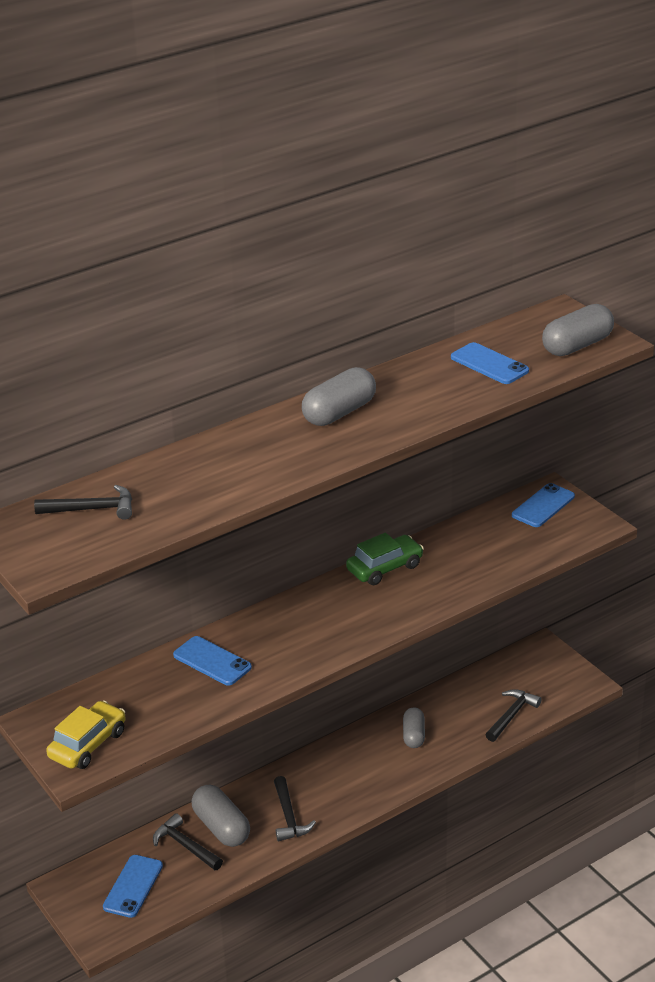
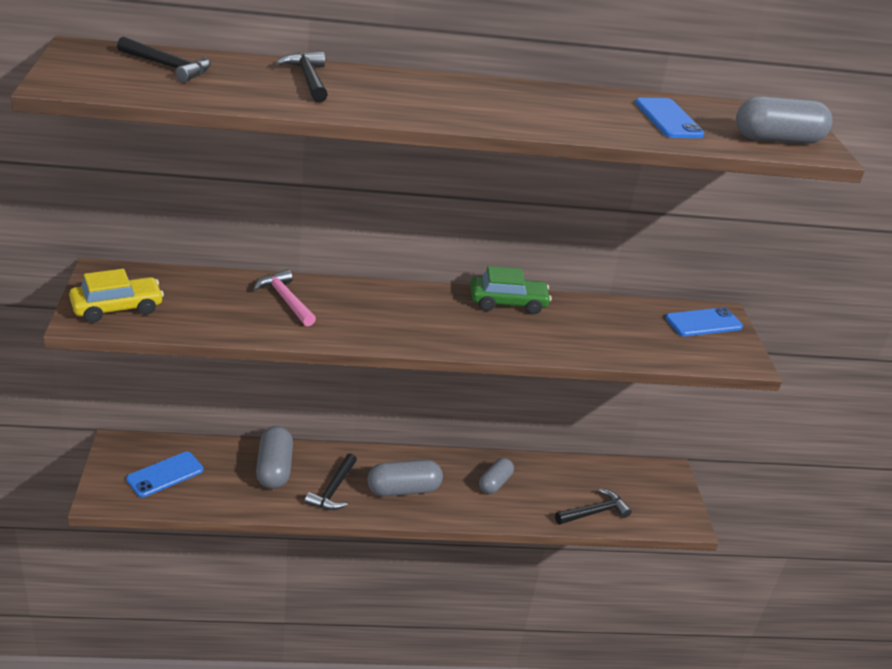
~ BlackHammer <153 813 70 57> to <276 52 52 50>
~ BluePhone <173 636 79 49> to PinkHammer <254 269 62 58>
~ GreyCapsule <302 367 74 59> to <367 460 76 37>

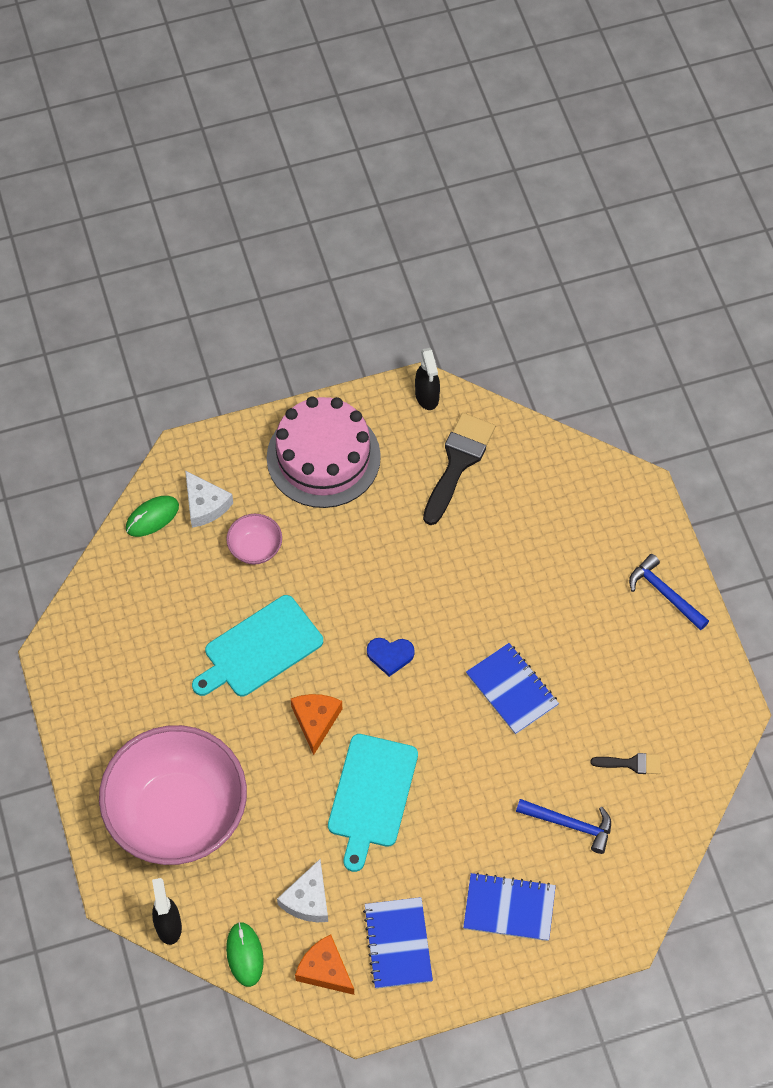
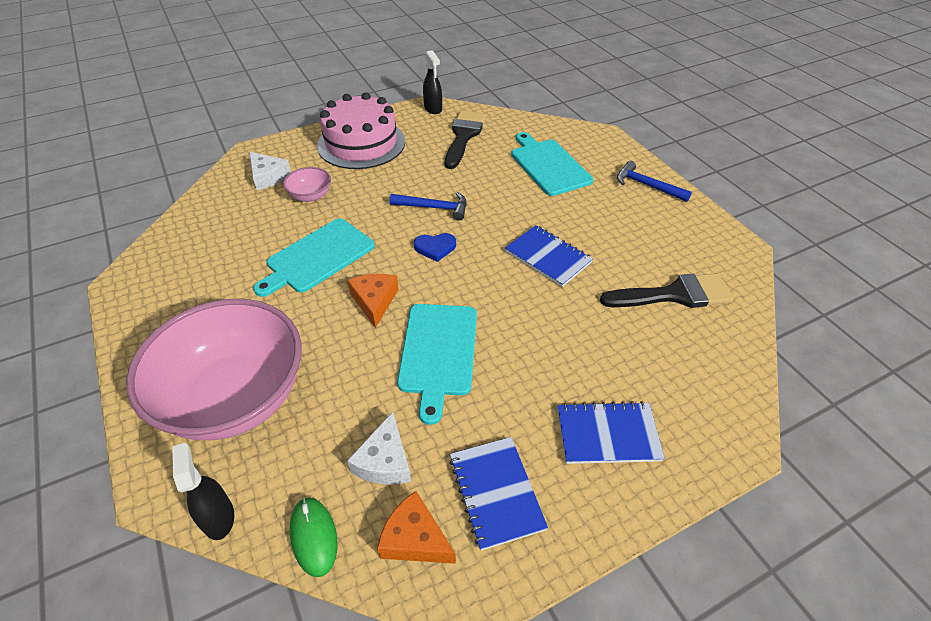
- GreenMouse <126 496 53 41>
~ BlueHammer <516 799 95 55> to <390 192 77 29>
~ BlackBrush <591 753 70 21> = <600 273 133 35> x1.97
+ TurquoiseCuttingBoard <511 132 82 64>

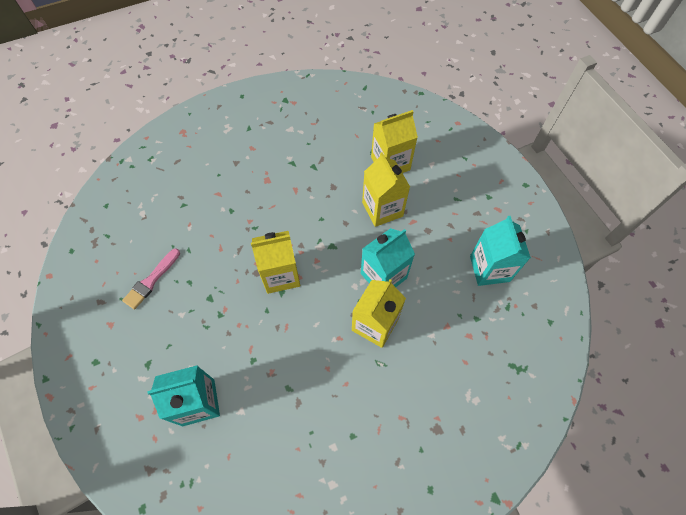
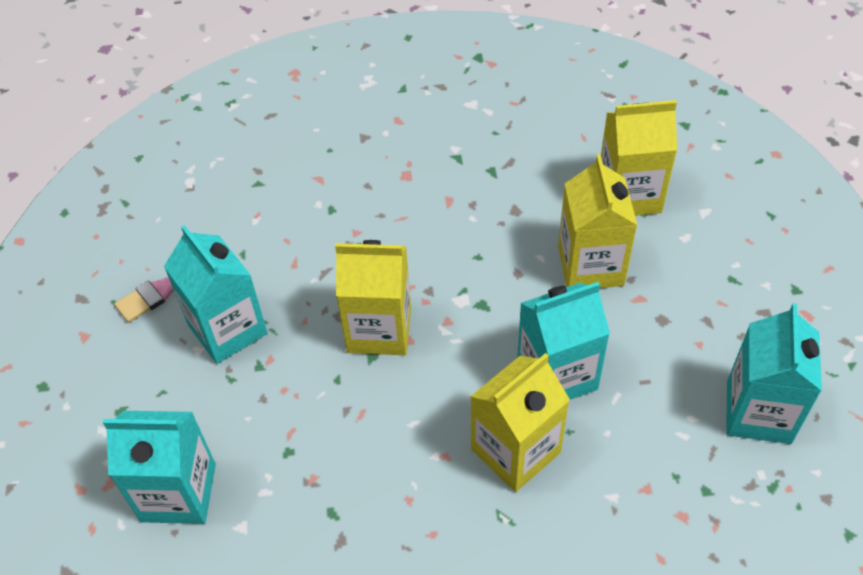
+ TurquoiseCarton <164 225 103 139>

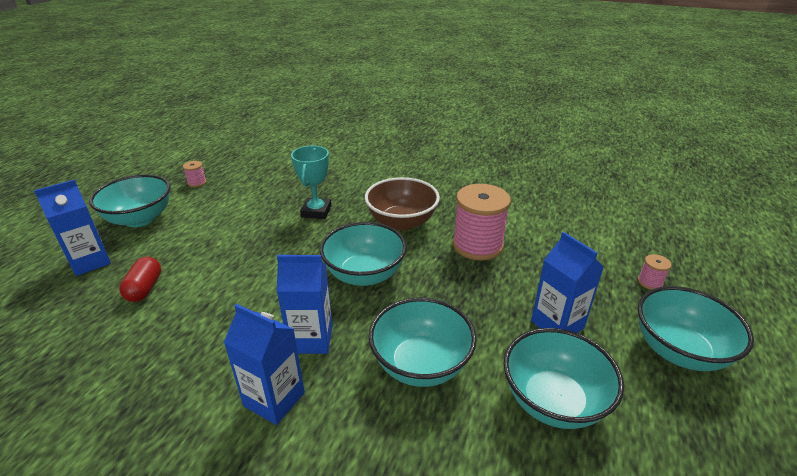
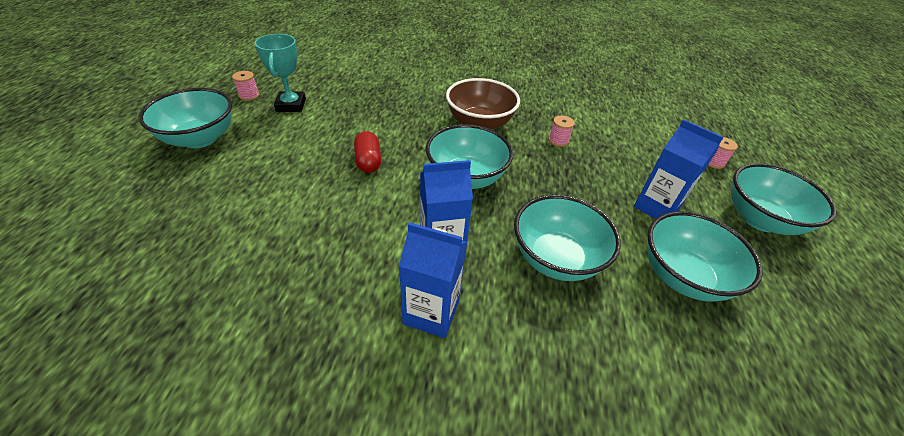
- BlueCarton <34 180 77 96>
~ RedCapsule <119 257 42 45> to <354 131 27 42>
~ TurquoiseTrophy <291 146 40 73> to <255 34 51 78>
~ PinkSpool <453 184 58 76> = <548 115 27 32> x0.43

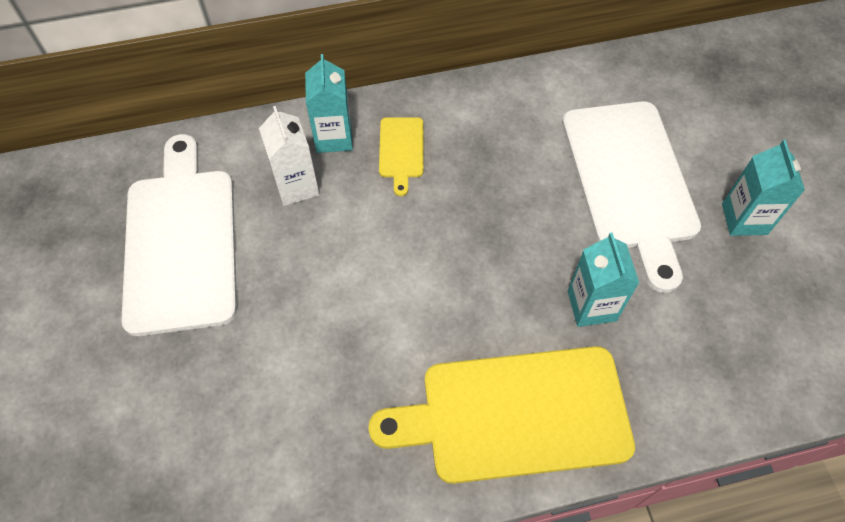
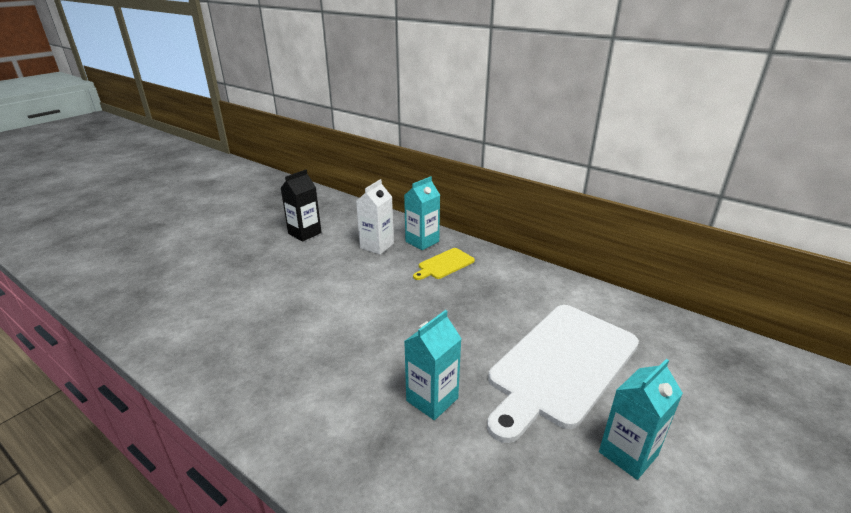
~ WhiteCuttingBoard <121 134 116 202> to BlackCarton <281 170 41 71>
- YellowCuttingBoard <368 346 267 138>

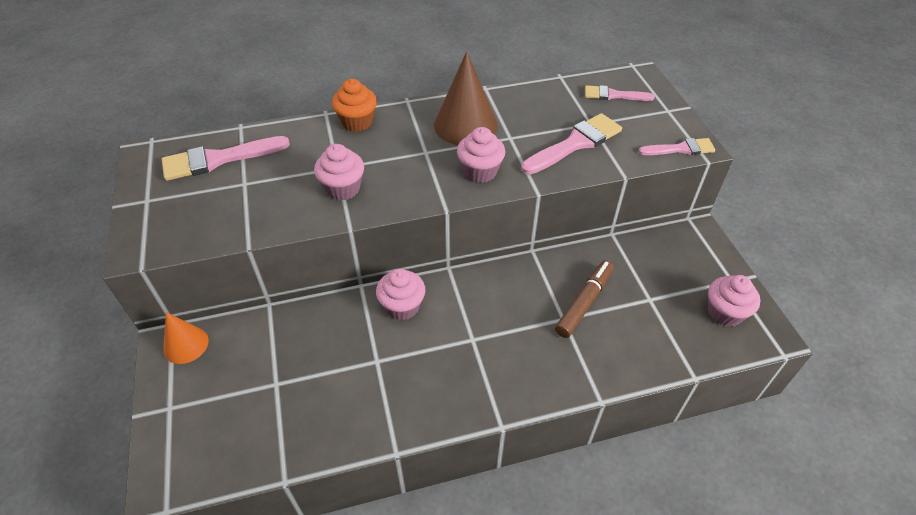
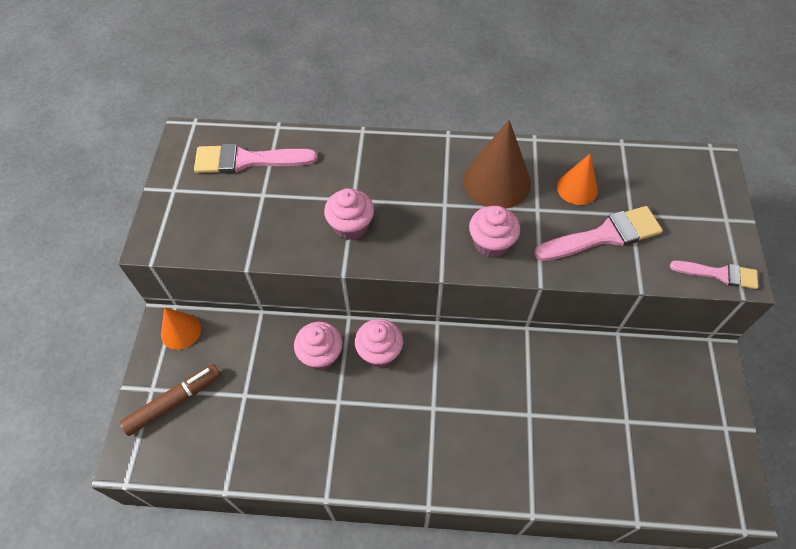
- OrangeCupcake <332 79 45 53>
~ BrownMarker <555 260 59 78> to <119 364 102 72>
- PinkBrush <585 85 70 16>
~ PinkCupcake <708 275 53 52> to <294 322 49 48>
+ OrangeCone <557 154 41 51>

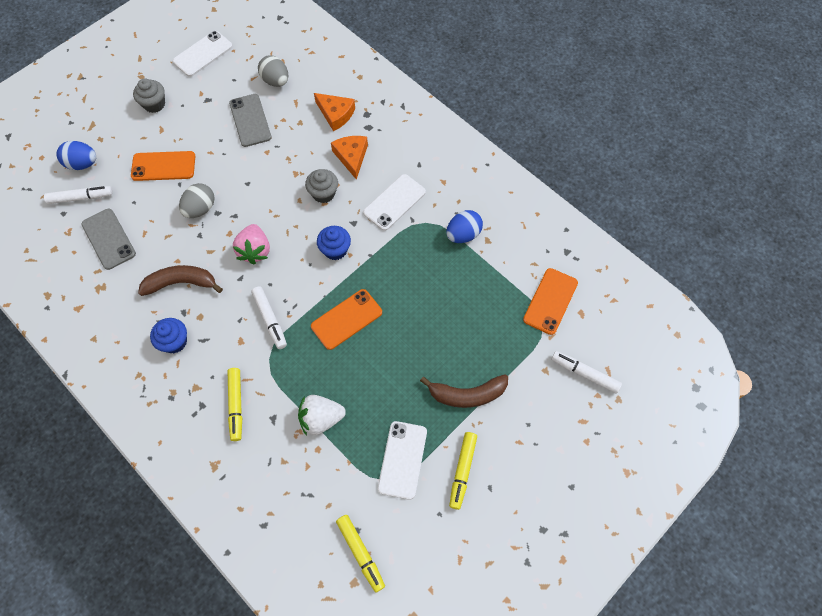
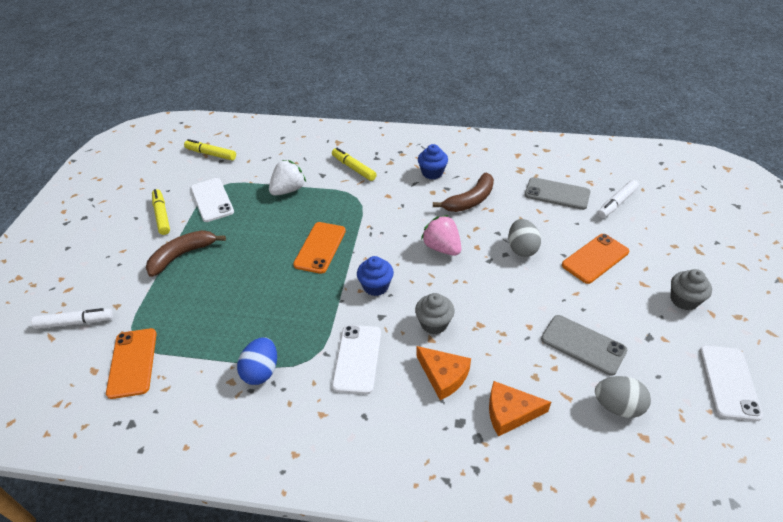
- BlueEgg <56 141 40 29>
- WhiteMarker <251 286 36 63>

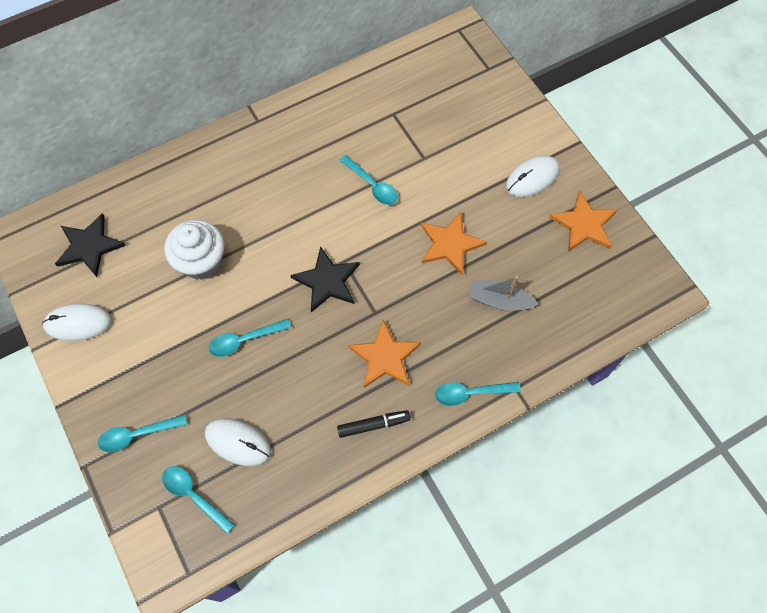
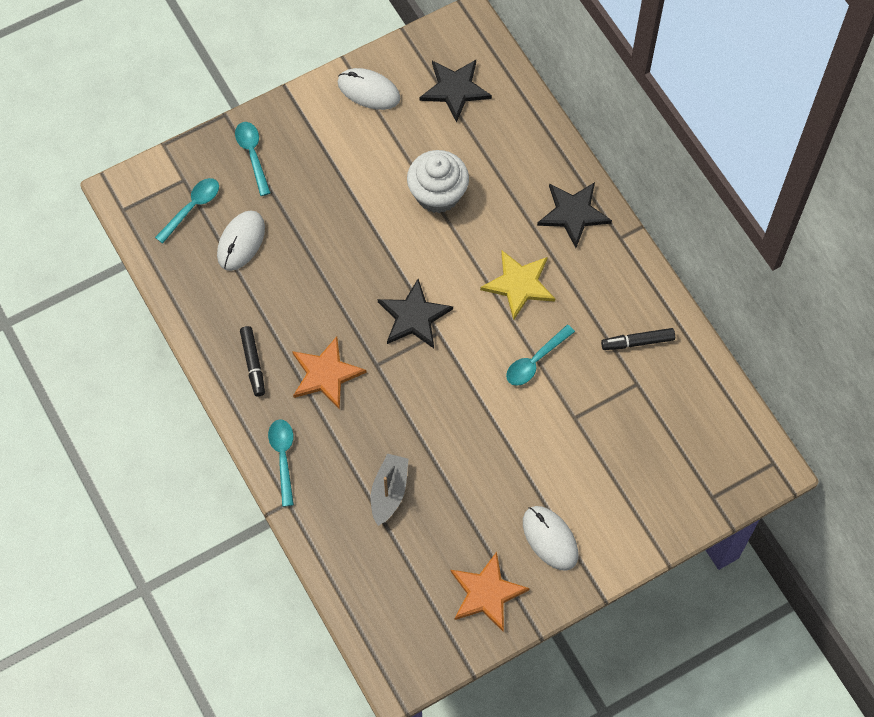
~ WhiteMouse <42 304 70 37> = <338 68 62 42> 60 degrees counterclockwise
- TurquoiseSpoon <209 319 82 38>
- OrangeStar <421 212 66 64>
+ YellowStar <480 251 75 69>
+ BlackStar <537 182 75 66>
+ BlackMarker <601 328 74 22>

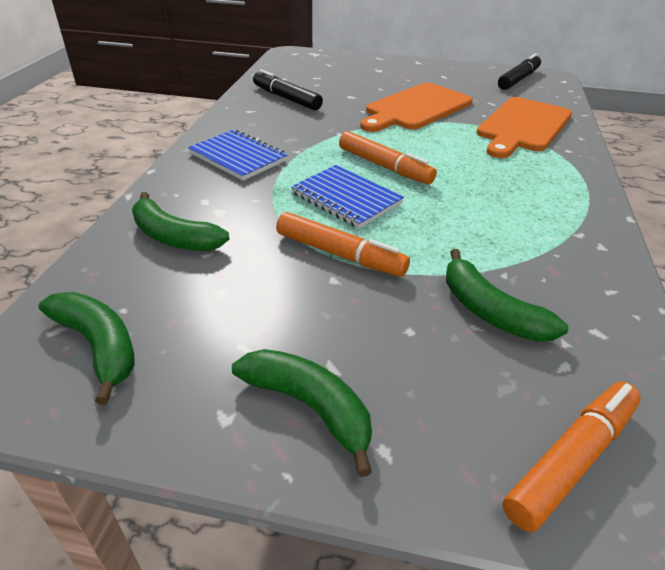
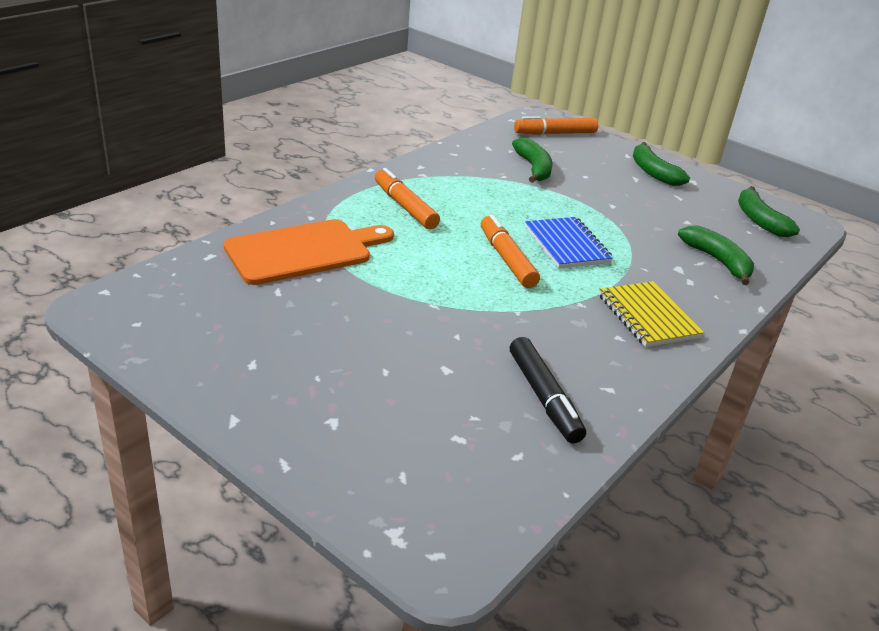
~ BlueNotebook <188 129 100 52> to YellowNotebook <599 281 105 66>
~ OrangeMarker <276 212 134 65> to <375 168 65 61>
- OrangeCuttingBoard <360 83 113 49>
- BlackMarker <498 53 43 37>

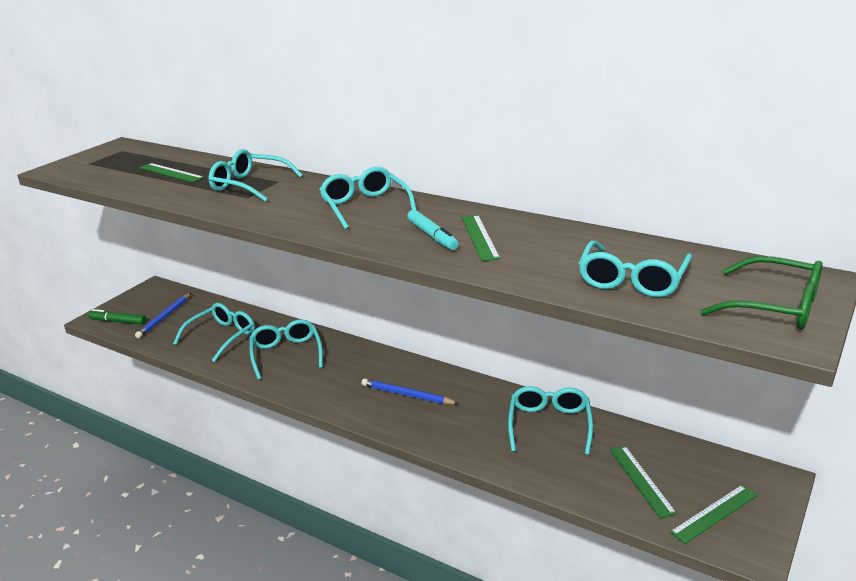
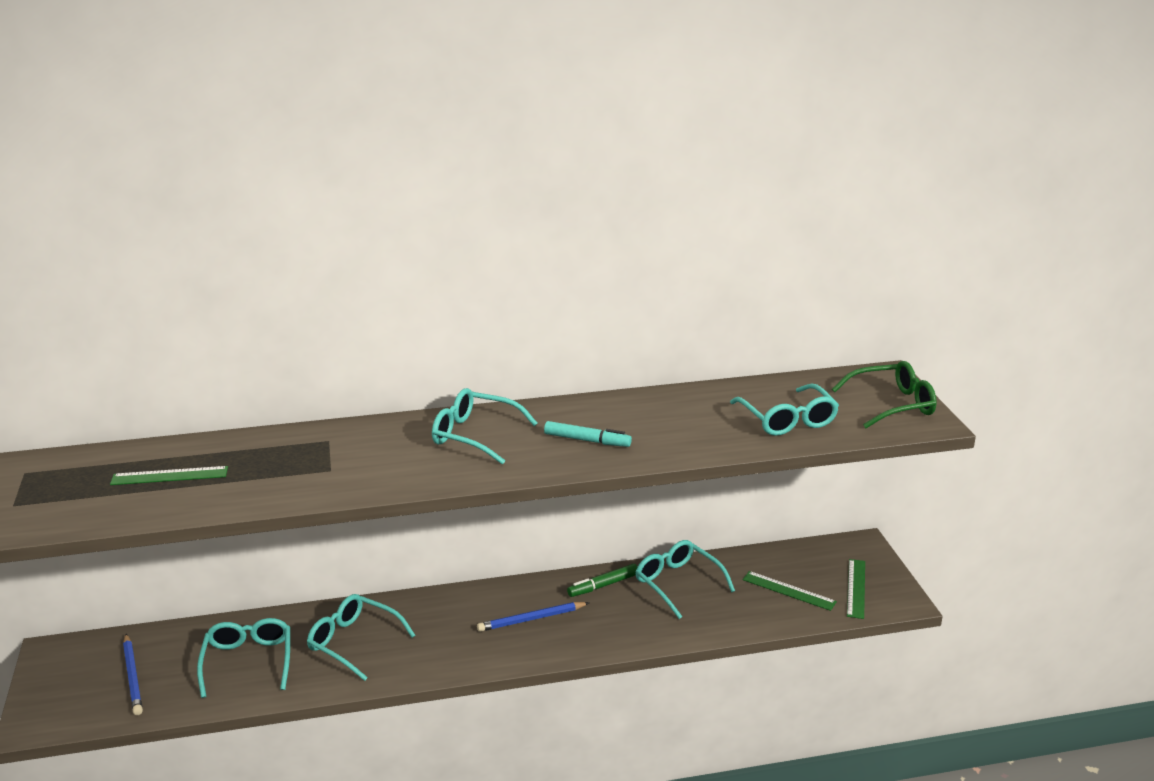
~ GreenMarker <88 309 58 15> to <567 564 71 33>
- TurquoiseGlasses <209 149 94 53>
- GreenRuler <462 215 38 46>

